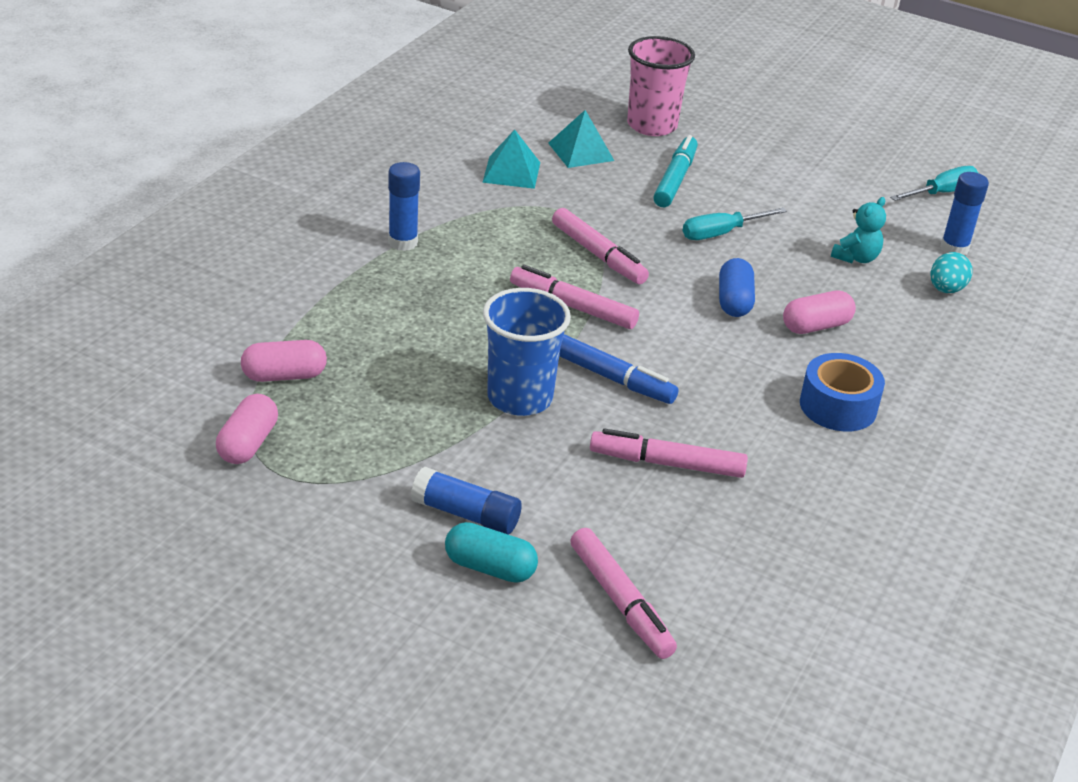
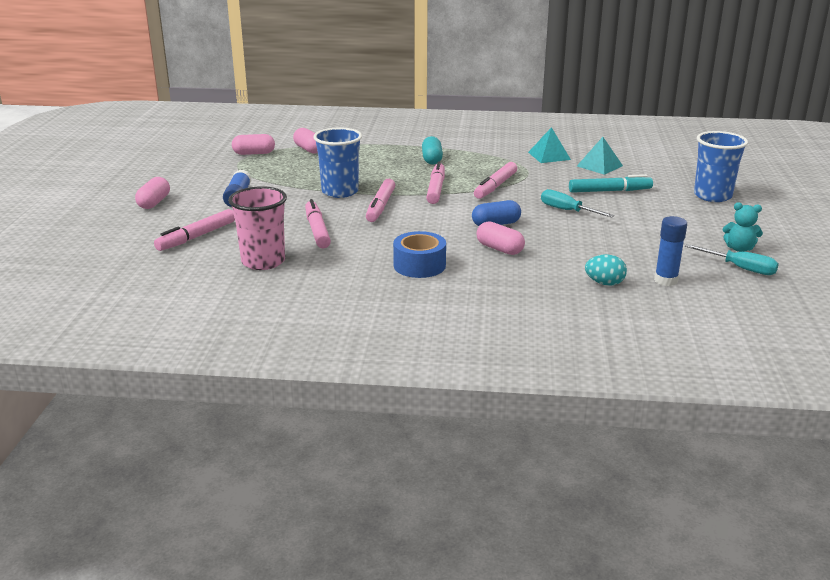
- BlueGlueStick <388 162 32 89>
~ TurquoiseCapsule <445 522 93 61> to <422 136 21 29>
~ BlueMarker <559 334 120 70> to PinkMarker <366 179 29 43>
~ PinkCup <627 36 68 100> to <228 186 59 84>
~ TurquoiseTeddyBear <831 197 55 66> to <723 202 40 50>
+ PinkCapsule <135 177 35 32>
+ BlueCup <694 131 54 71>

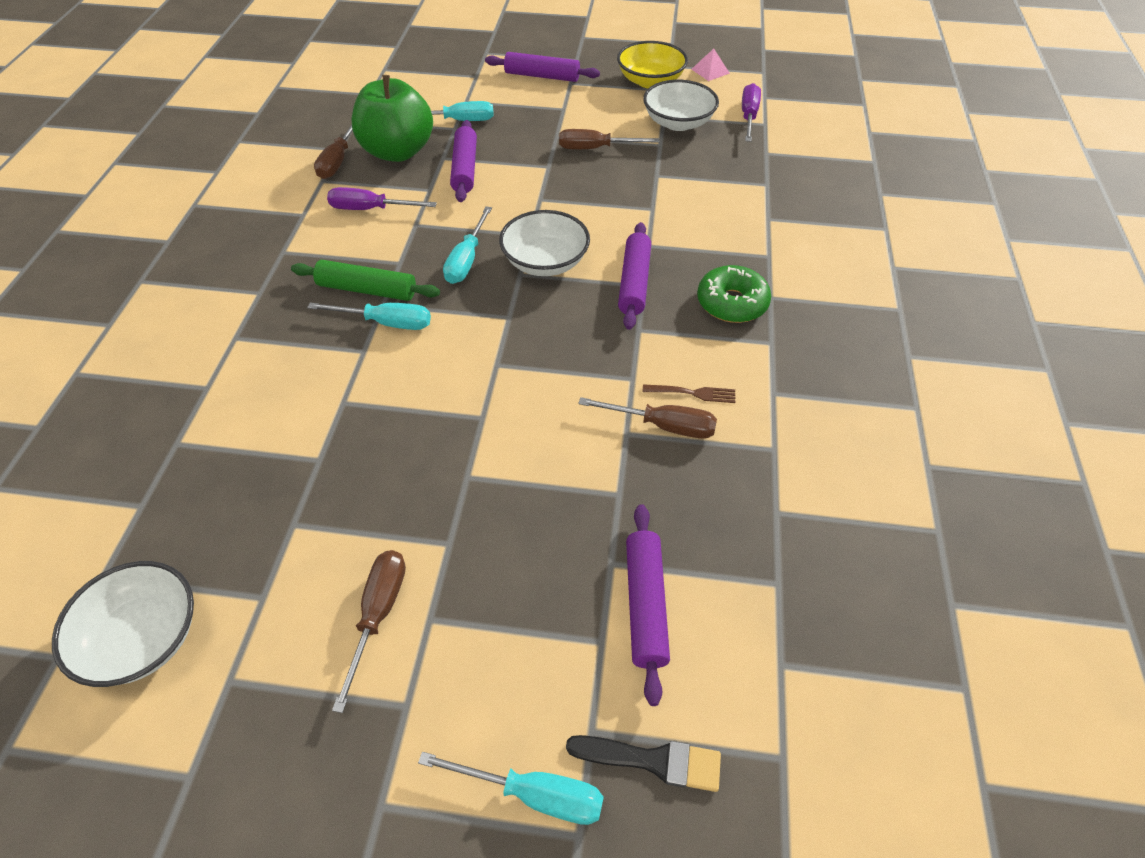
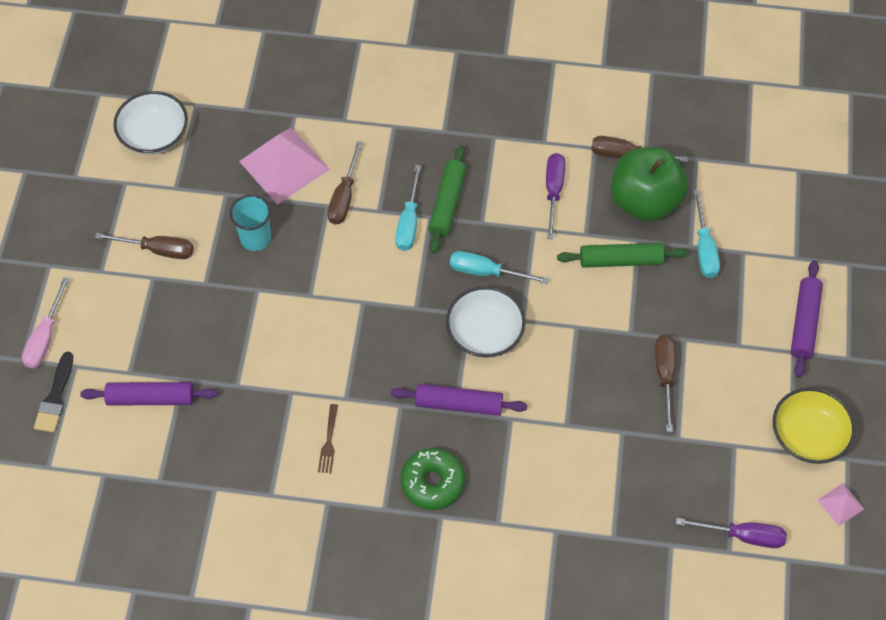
~ TurquoiseScrewdriver <418 752 186 73> to PinkScrewdriver <22 277 47 91>
~ PurpleRollingPin <450 120 27 82> to GreenRollingPin <557 243 130 25>
~ BrownScrewdriver <578 397 139 42> to <327 141 36 83>
- WhiteBowl <643 80 76 51>
+ TurquoiseCup <230 194 41 57>
+ PinkPyramid <239 127 91 77>

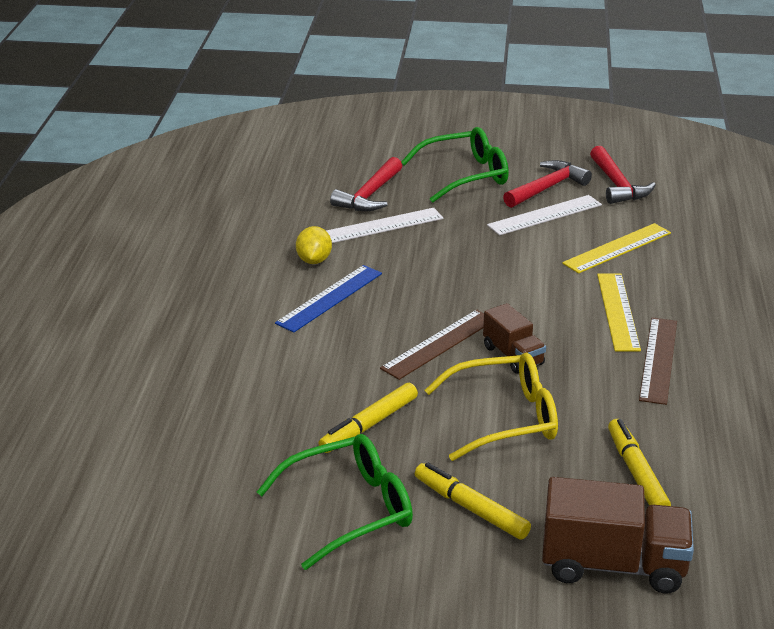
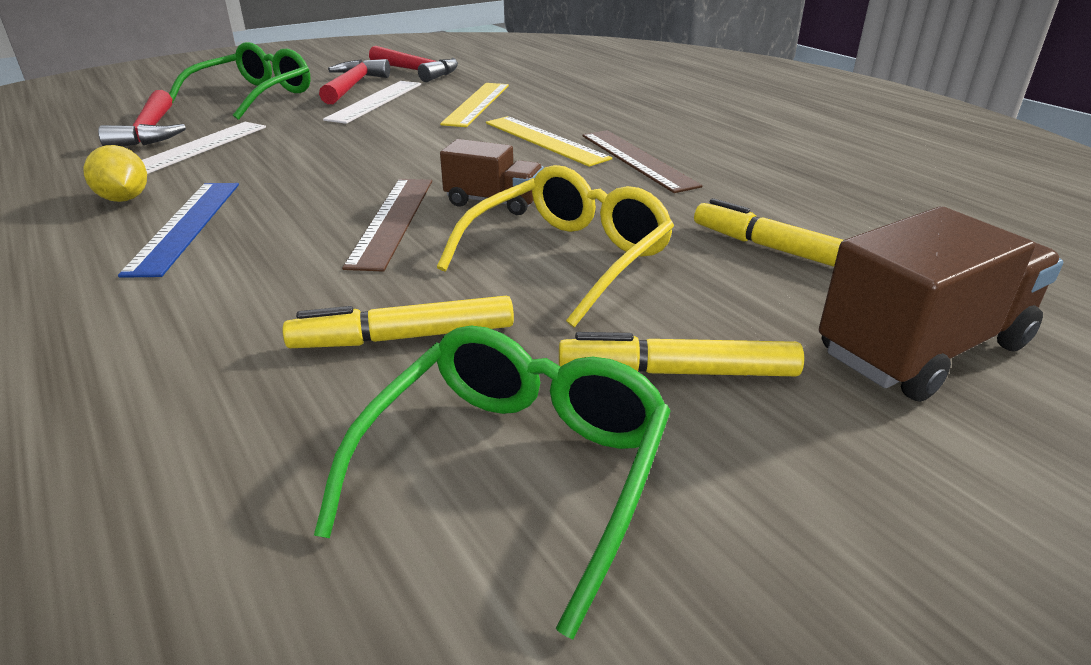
~ YellowMarker <318 383 100 70> = <282 296 232 52> 75 degrees clockwise

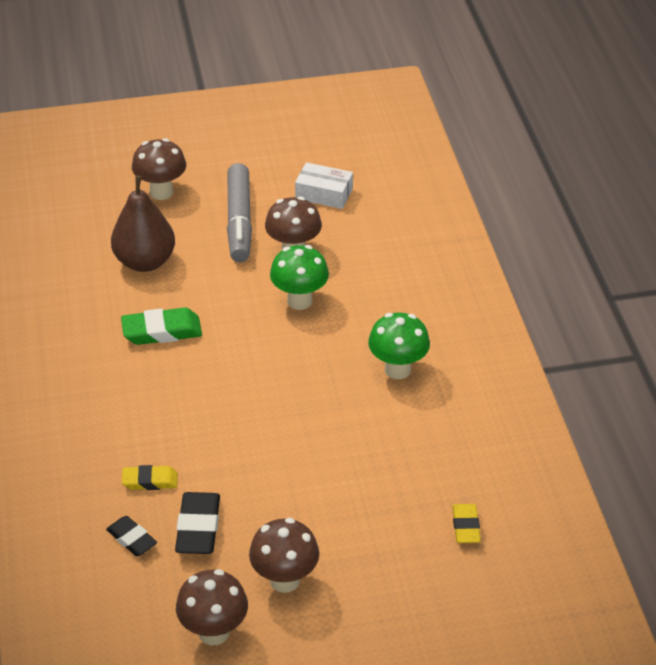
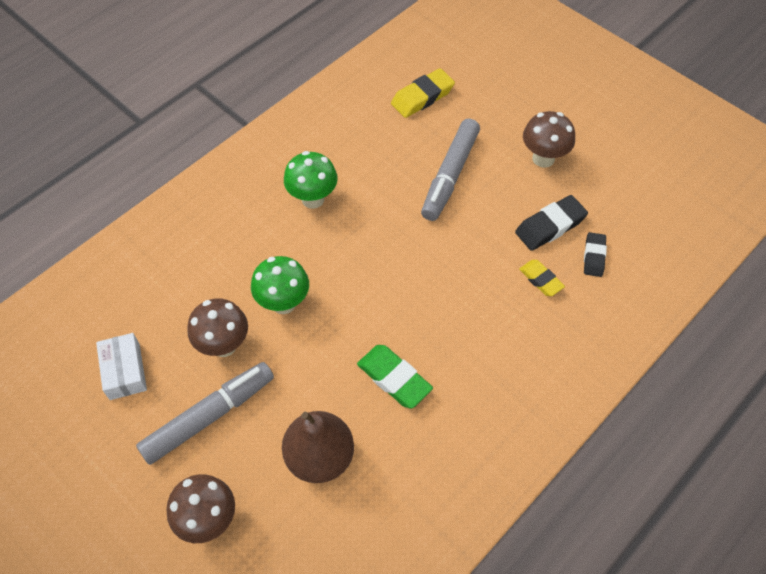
- BrownMushroom <176 569 72 76>
~ YellowEraser <452 504 29 39> = <391 68 64 50> x1.56
+ GreyMarker <421 118 59 103>

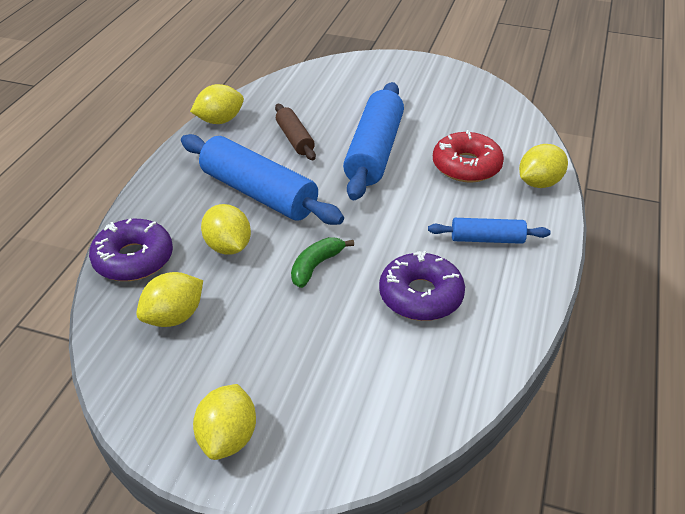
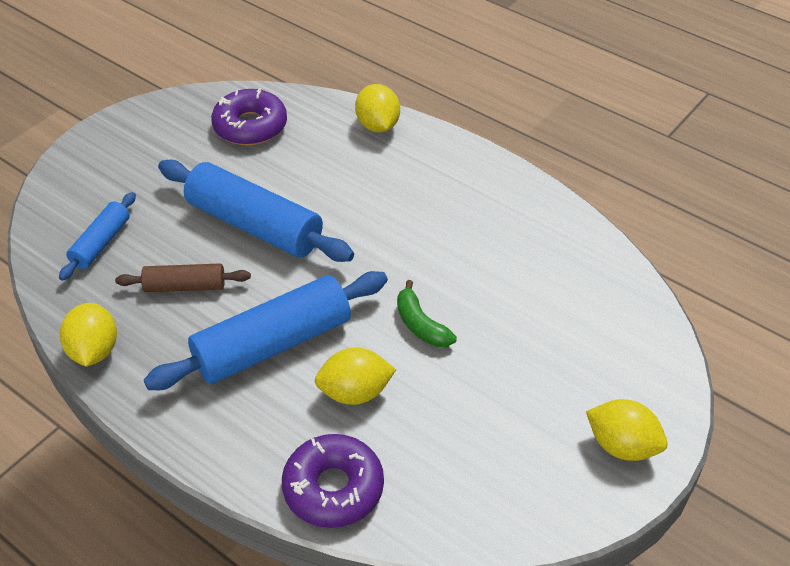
- YellowLemon <136 272 67 55>
~ PurpleDonut <379 251 86 70> to <211 88 76 58>
~ BlueRollingPin <428 218 123 26> to <59 192 77 89>
- RedDonut <433 130 71 52>

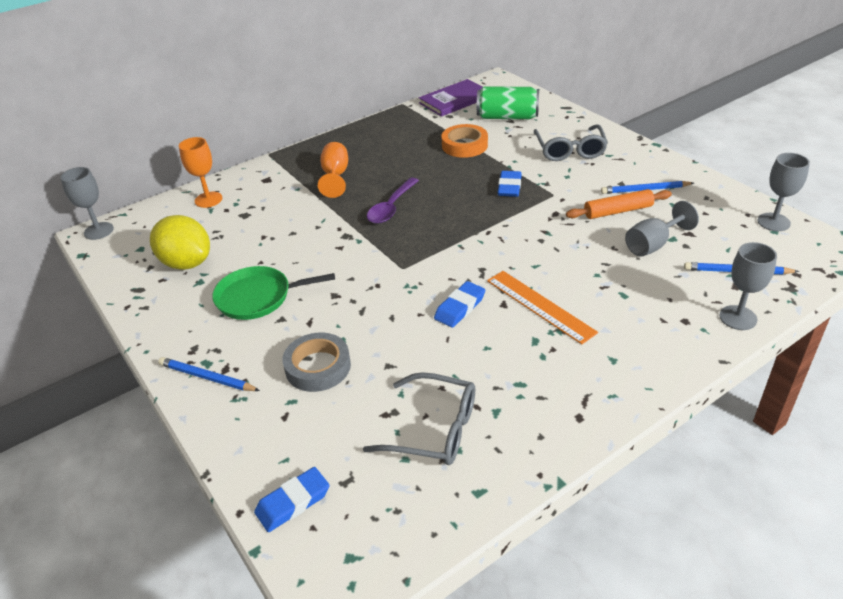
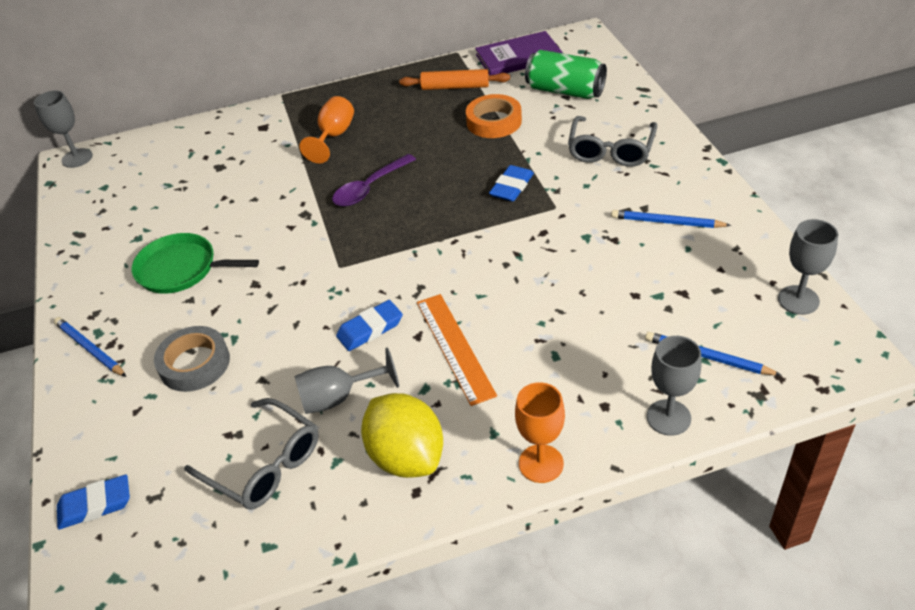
~ YellowLemon <150 215 60 55> to <361 393 82 85>
~ OrangeGoblet <179 137 43 71> to <515 382 50 101>
~ OrangeRollingPin <566 189 106 30> to <399 69 111 21>
~ GreyGoblet <625 201 74 56> to <295 347 104 67>

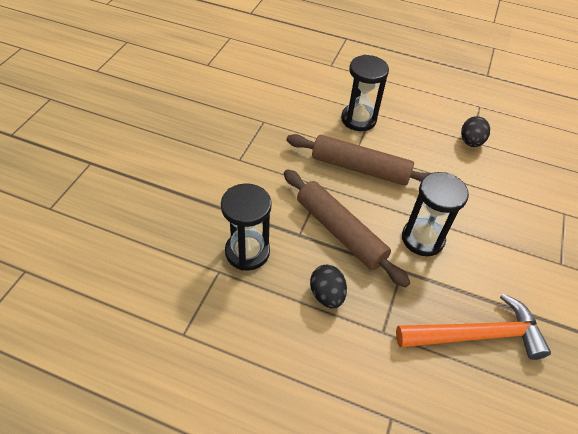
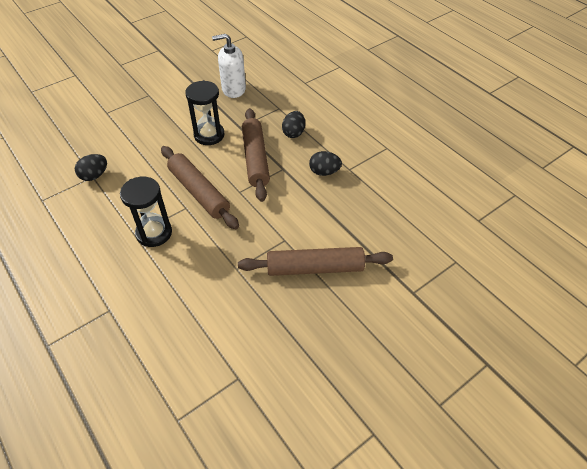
~ BlackHourglass <221 183 51 88> to BlackEgg <309 151 33 25>
~ OrangeHammer <396 294 155 66> to WhiteSoapDispenser <212 34 34 64>
+ BrownRollingPin <238 247 155 29>

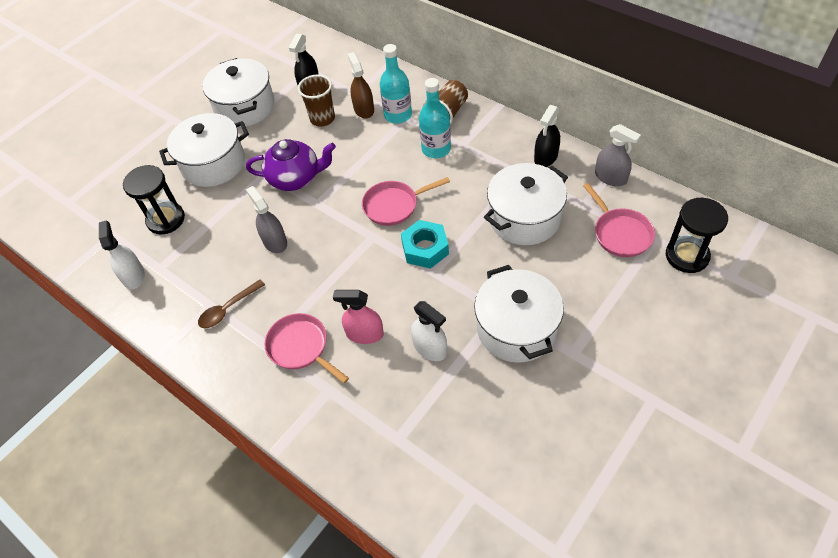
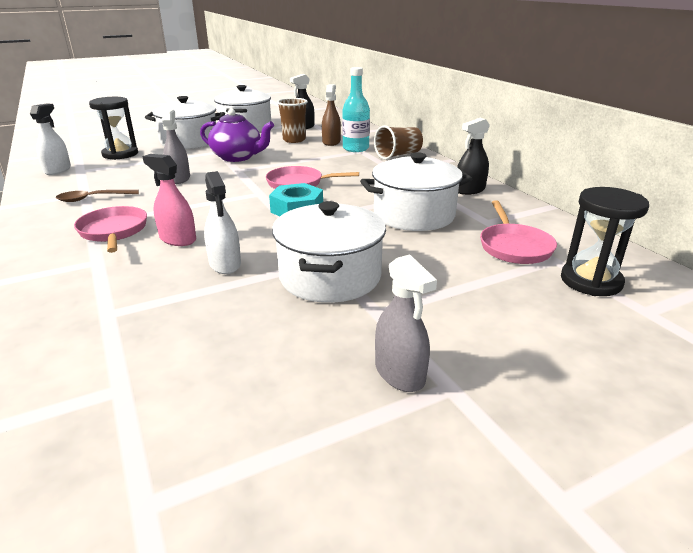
- TurquoiseBottle <419 78 32 80>
~ GreySprayBottle <595 124 46 62> to <375 254 62 138>

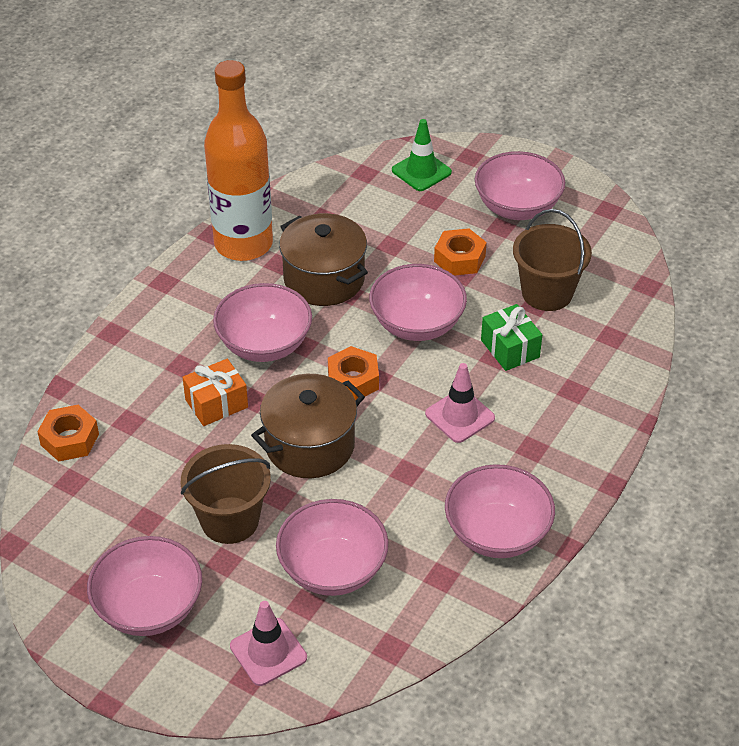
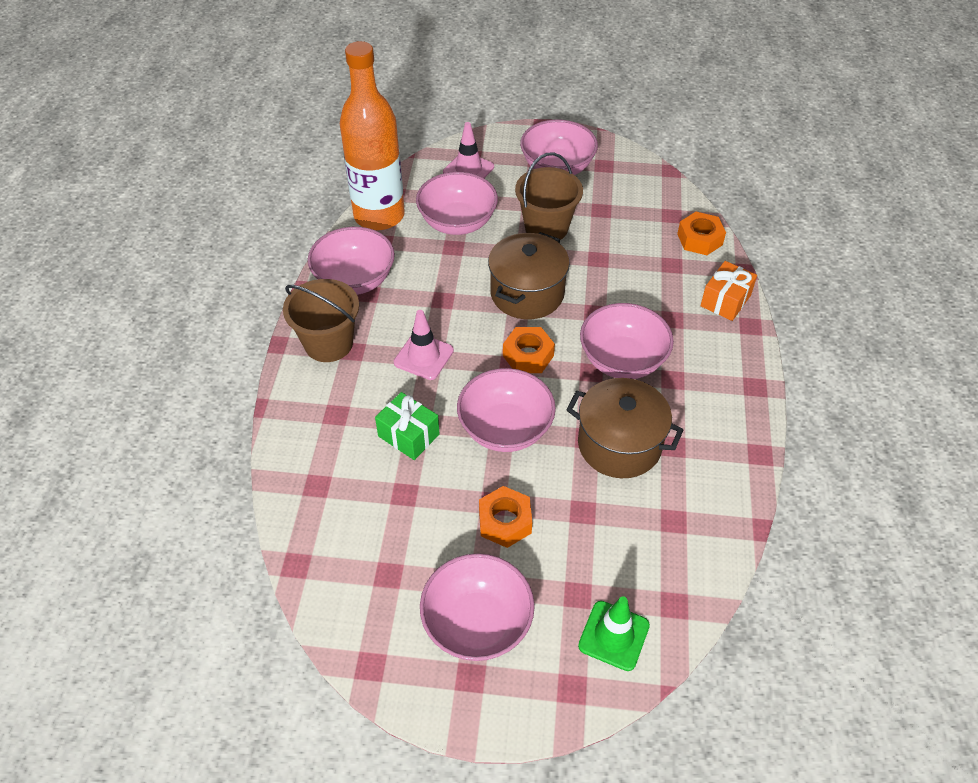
~ OrangeGift <182 359 66 67> to <700 261 57 60>
~ OrangeBottle <204 60 69 201> to <340 41 65 189>
~ BrownBucket <513 209 79 102> to <283 279 76 83>

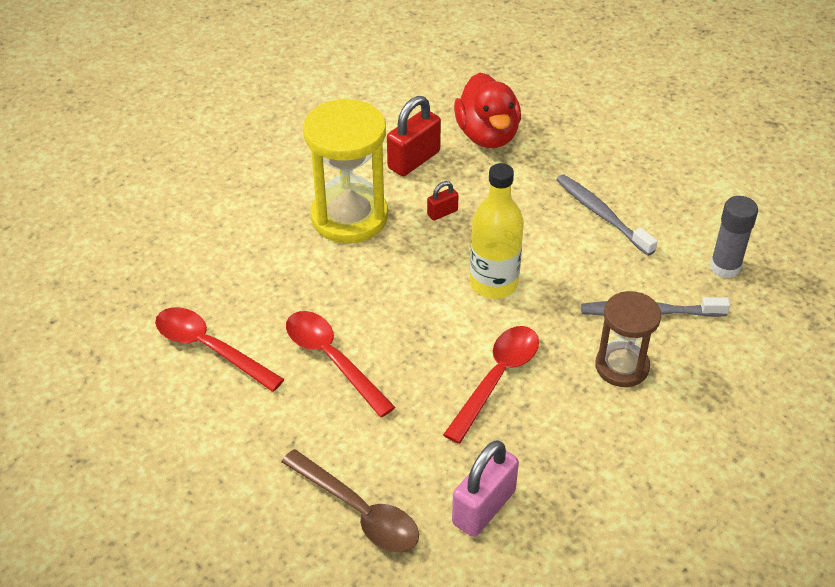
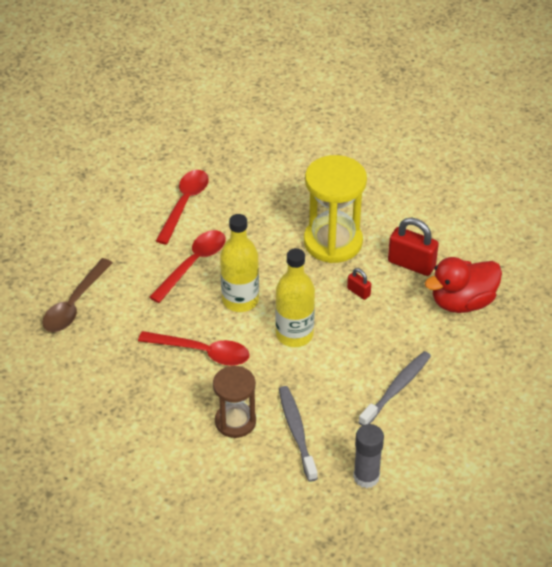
- PinkPadlock <452 440 67 97>
+ YellowBottle <220 214 39 98>

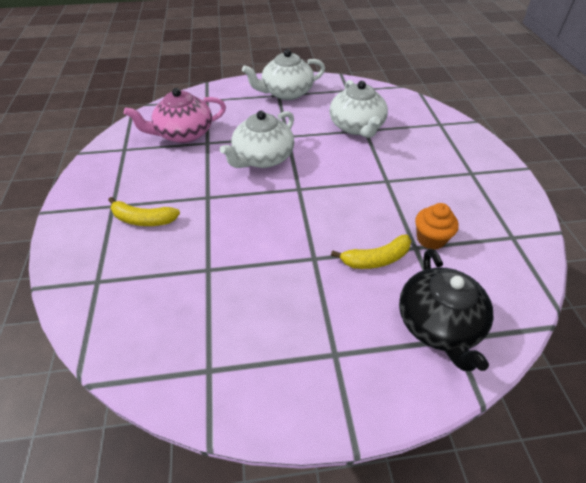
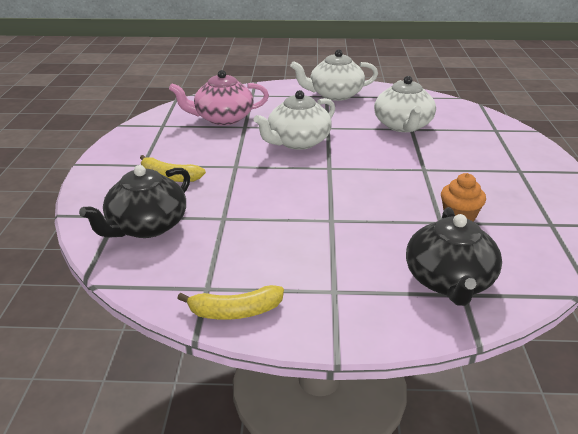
~ YellowBanana <331 235 80 34> to <177 285 107 35>
+ BlackTeapot <79 165 111 73>

